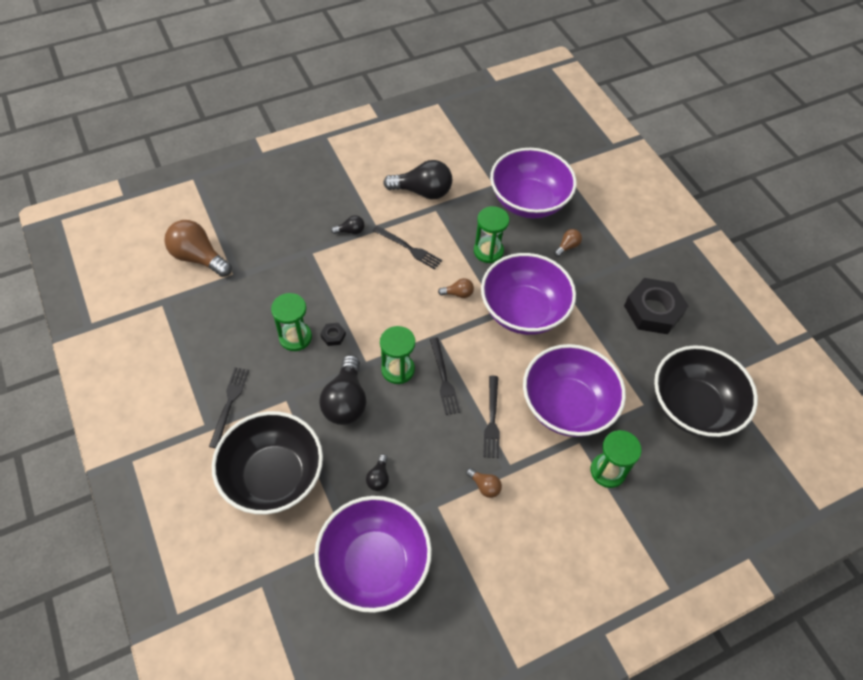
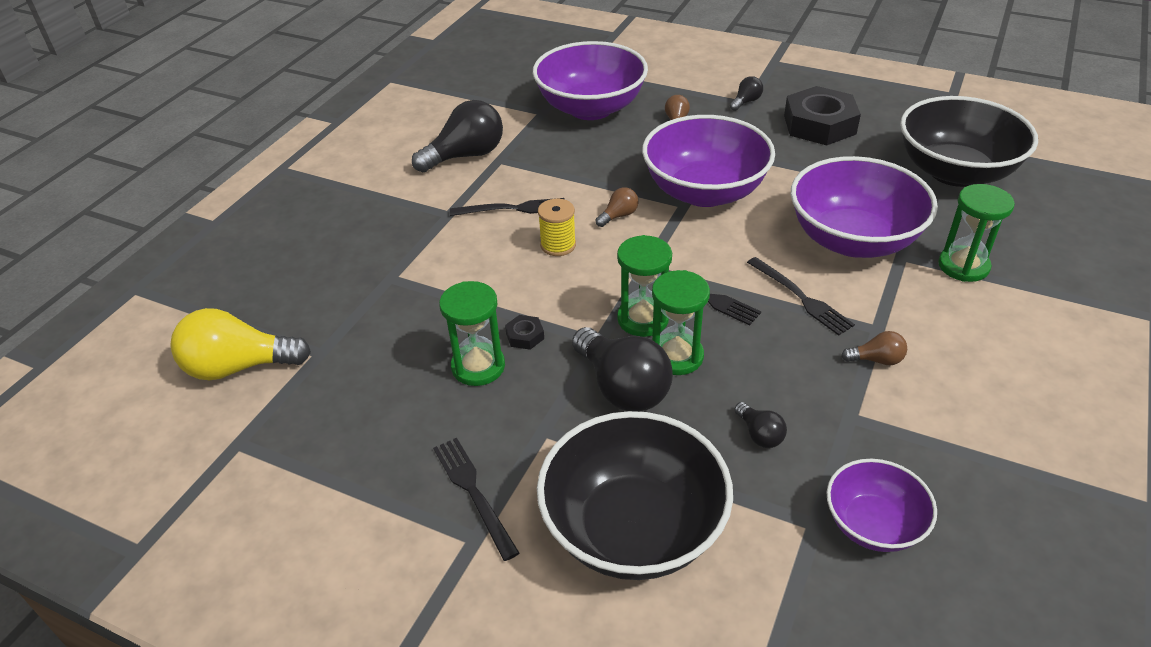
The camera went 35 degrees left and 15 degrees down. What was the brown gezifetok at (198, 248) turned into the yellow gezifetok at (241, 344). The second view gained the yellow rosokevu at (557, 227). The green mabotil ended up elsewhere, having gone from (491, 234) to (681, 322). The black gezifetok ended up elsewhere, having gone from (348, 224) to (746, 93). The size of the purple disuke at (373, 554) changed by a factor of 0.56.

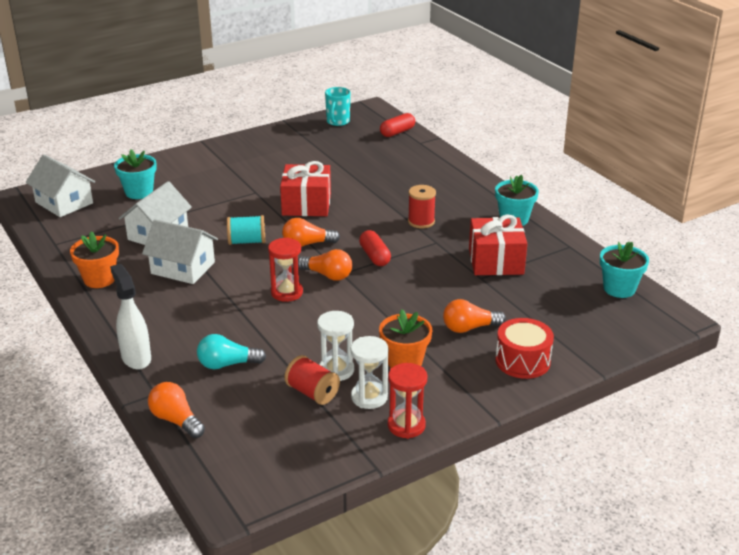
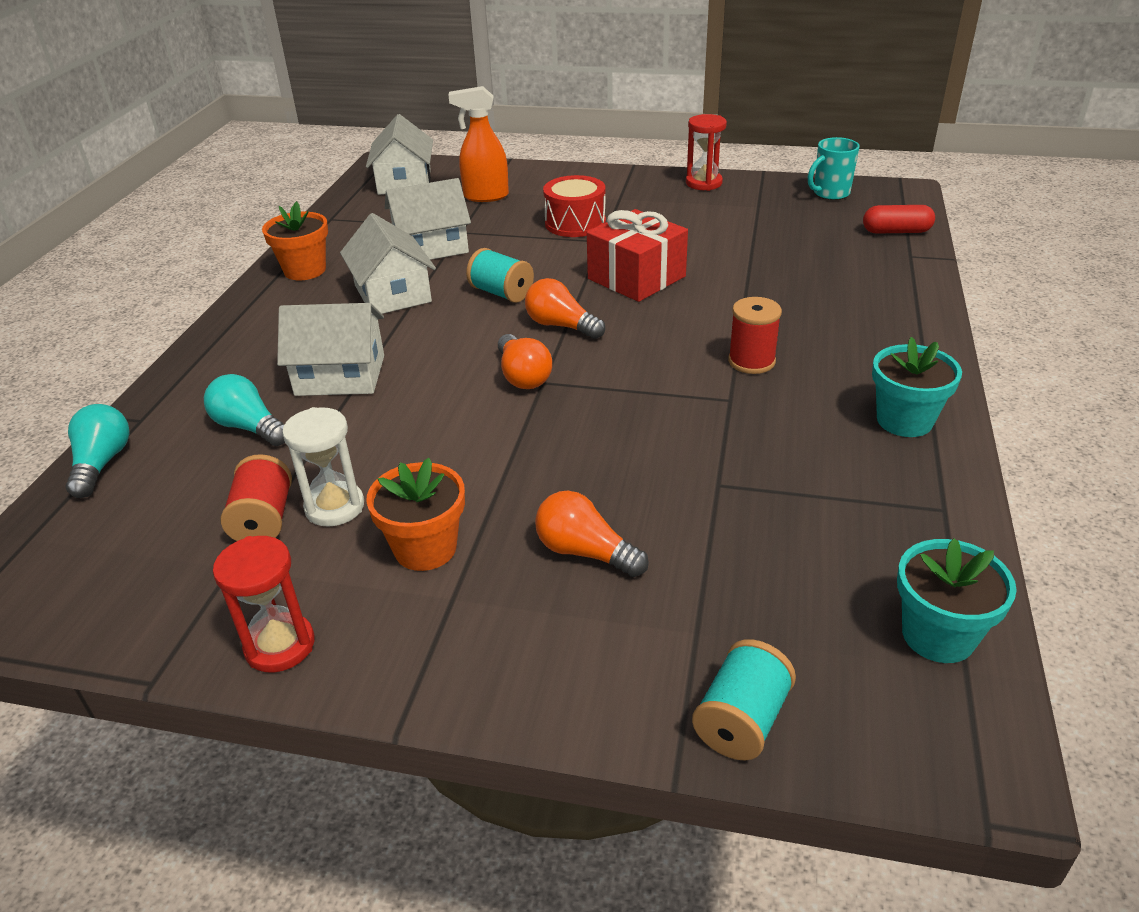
The camera went 45 degrees right and 5 degrees up. What was the orange gezifetok at (176, 410) turned into the turquoise gezifetok at (98, 451). The second view gained the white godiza at (330, 349). Where the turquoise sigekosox stood at (135, 174), the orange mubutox came to stand at (478, 144). The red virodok ended up elsewhere, having gone from (524, 348) to (574, 206). The red mabotil ended up elsewhere, having gone from (285, 269) to (706, 152). The second view gained the turquoise rosokevu at (744, 700). The second view lost the white mubutox at (130, 317). The second view lost the white mabotil at (369, 372). The second view lost the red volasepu at (375, 248). The second view lost the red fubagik at (498, 245).

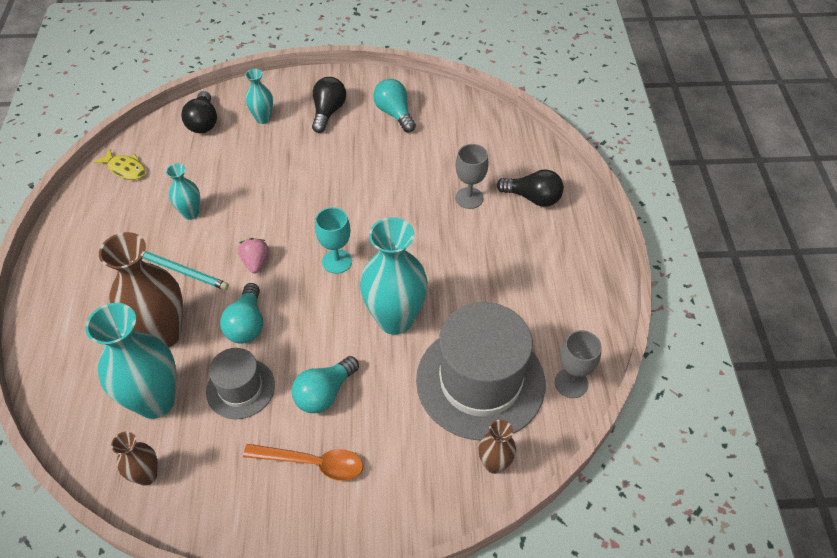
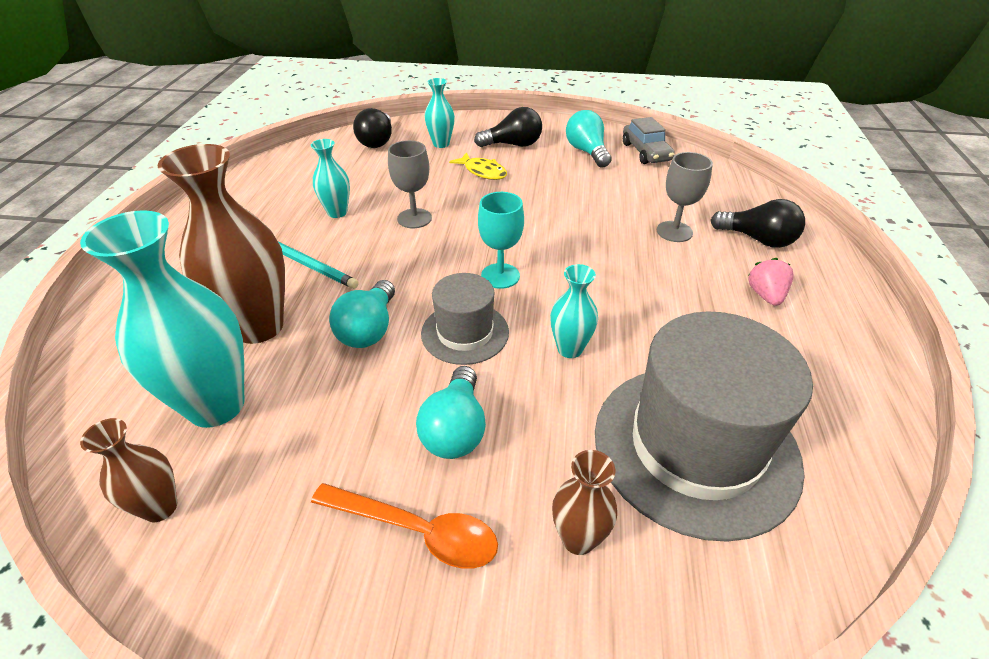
The camera went 10 degrees right and 10 degrees down. The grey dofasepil ended up elsewhere, having gone from (578, 364) to (410, 184). The turquoise gezifetok at (325, 384) ended up facing another way, 45 degrees counterclockwise from before. The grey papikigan ended up elsewhere, having gone from (240, 383) to (465, 319). The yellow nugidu ended up elsewhere, having gone from (119, 164) to (478, 166). The black gezifetok at (329, 105) ended up facing another way, 60 degrees clockwise from before. The size of the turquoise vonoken at (394, 276) changed by a factor of 0.51. The brown vonoken ended up elsewhere, having gone from (497, 447) to (584, 502). The second view gained the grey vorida at (649, 140). The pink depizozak ended up elsewhere, having gone from (253, 255) to (771, 282).

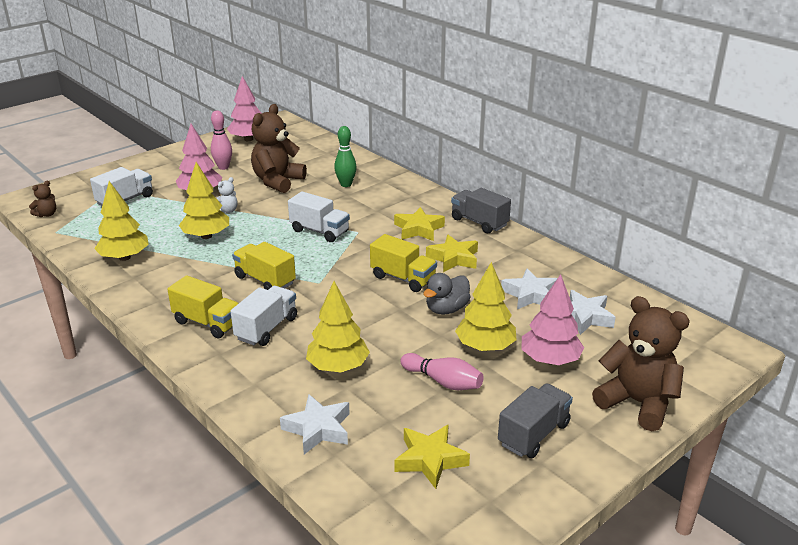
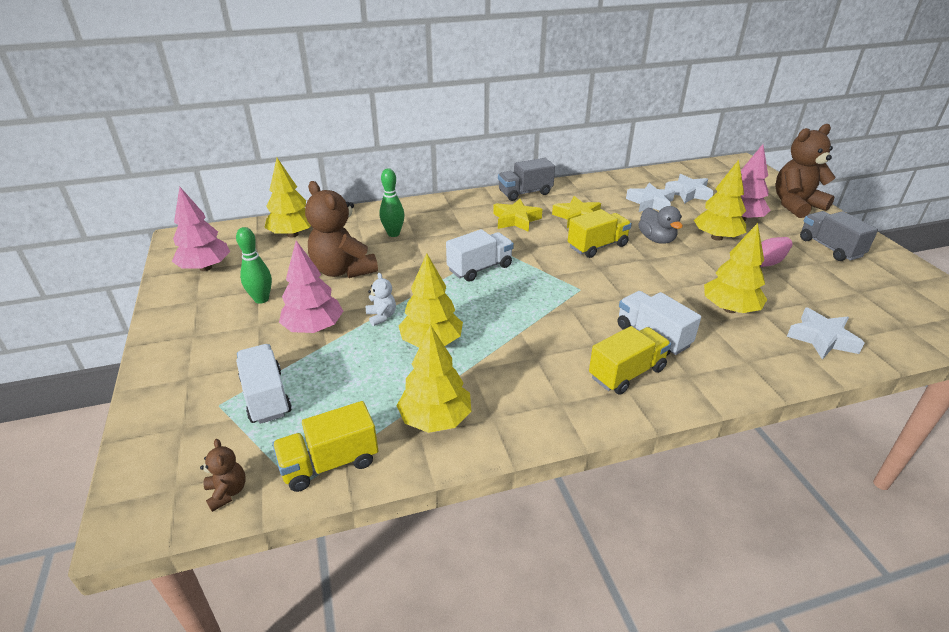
The camera went 65 degrees left and 5 degrees up. What was the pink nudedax at (221, 140) turned into the green nudedax at (254, 265). The second view gained the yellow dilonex at (287, 198). The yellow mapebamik ended up elsewhere, having gone from (264, 266) to (325, 446). The second view lost the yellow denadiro at (432, 456).

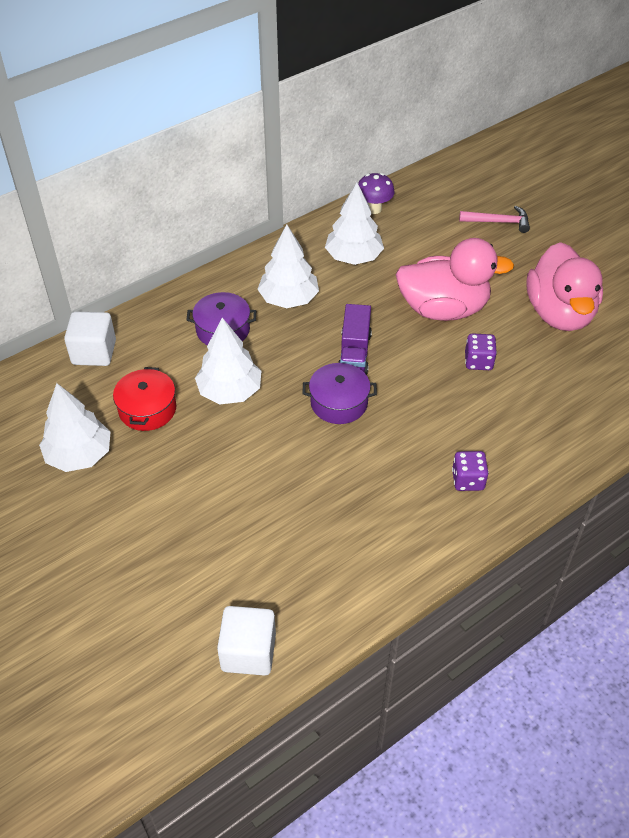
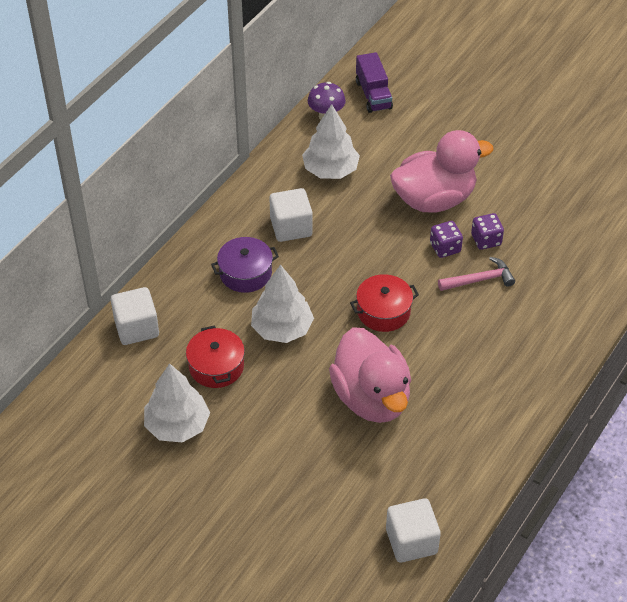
The camera went 20 degrees left and 0 degrees up. Where the white dilonex stood at (288, 266), the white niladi came to stand at (291, 215). The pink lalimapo ended up elsewhere, having gone from (564, 286) to (370, 375). What was the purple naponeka at (340, 393) turned into the red naponeka at (384, 303). The purple mapebamik ended up elsewhere, having gone from (355, 339) to (374, 82). The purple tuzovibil ended up elsewhere, having gone from (470, 471) to (446, 239). The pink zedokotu ended up elsewhere, having gone from (494, 219) to (476, 274).

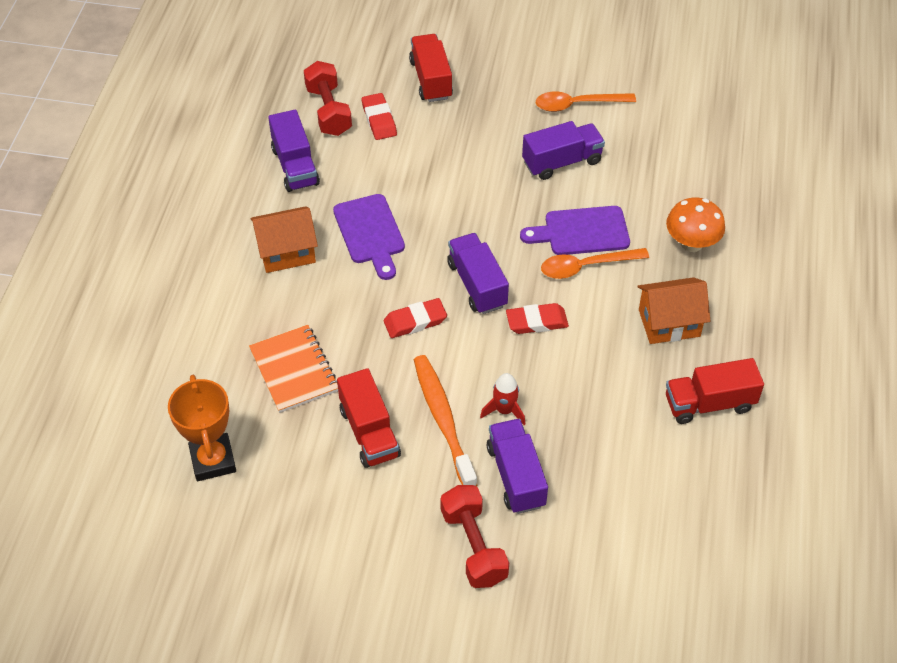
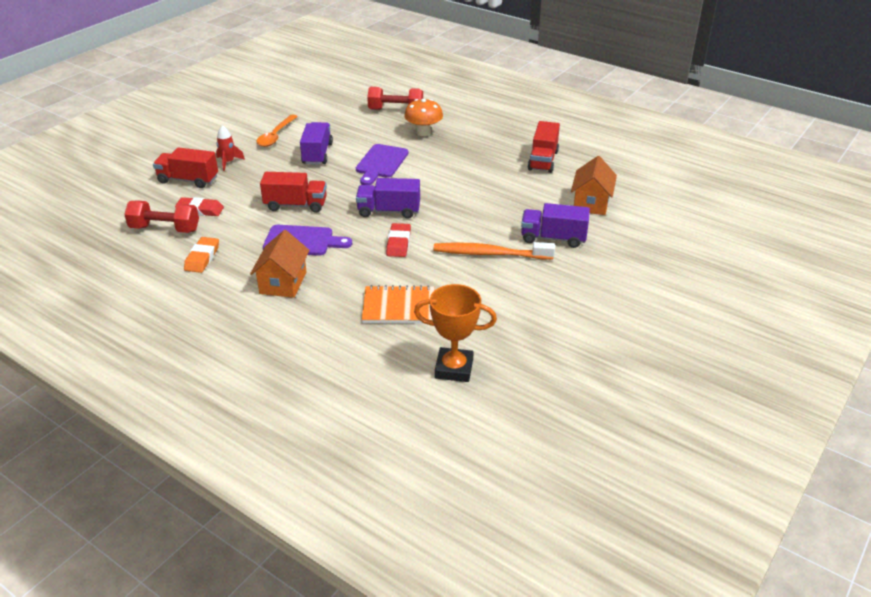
The camera went 65 degrees left and 15 degrees down. Where the purple mapebamik stood at (294, 150), the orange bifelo came to stand at (201, 255). The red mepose ended up elsewhere, having gone from (502, 399) to (230, 148). The red mapebamik ended up elsewhere, having gone from (369, 418) to (293, 192). The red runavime ended up elsewhere, having gone from (475, 536) to (395, 98). The orange godiza ended up elsewhere, having gone from (673, 310) to (594, 185). The second view lost the red bifelo at (537, 318). The second view lost the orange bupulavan at (595, 263).

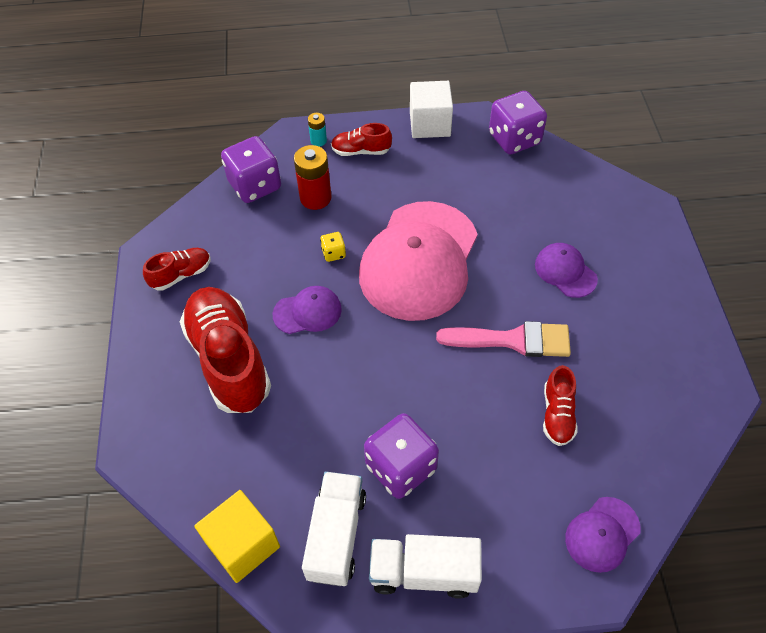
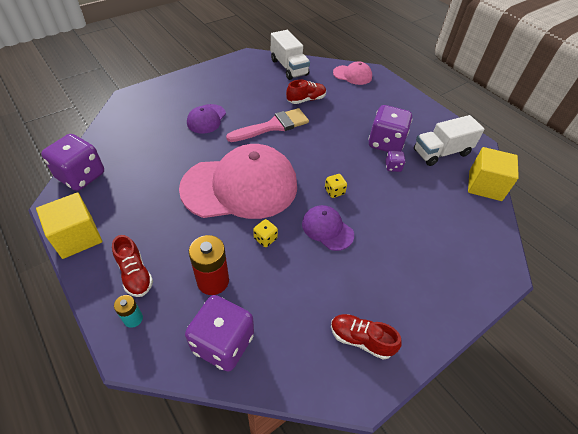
The camera went 125 degrees left and 5 degrees down. What was the white niladi at (431, 109) turned into the yellow niladi at (69, 225). The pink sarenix at (503, 339) ended up facing another way, 90 degrees clockwise from before. The white mapebamik ended up elsewhere, having gone from (425, 566) to (290, 55). The second view gained the yellow tuzovibil at (336, 186). What was the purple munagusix at (602, 535) turned into the pink munagusix at (352, 73). The second view gained the purple tuzovibil at (395, 161). The second view lost the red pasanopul at (225, 350).

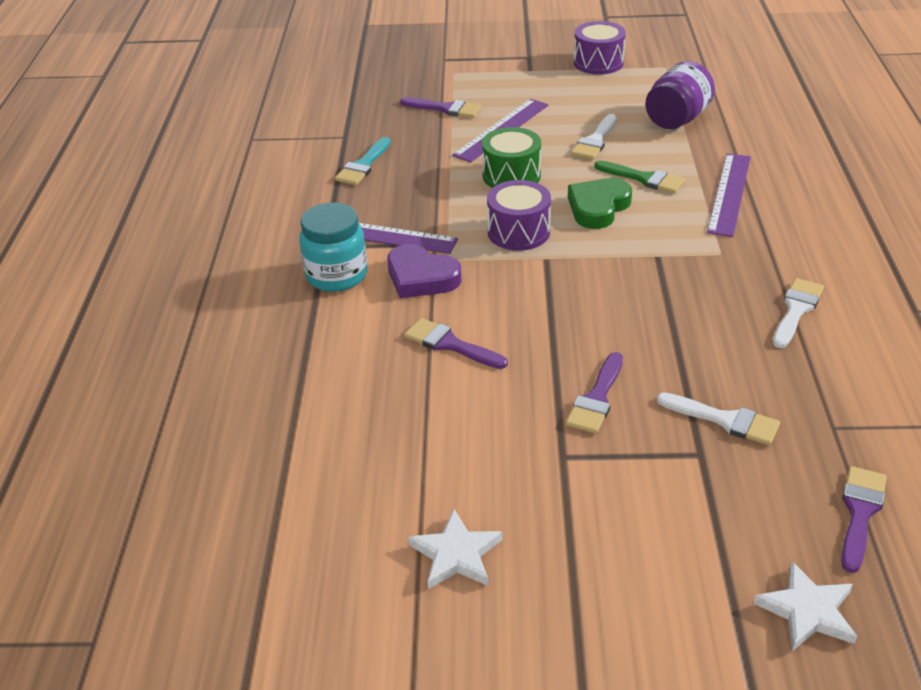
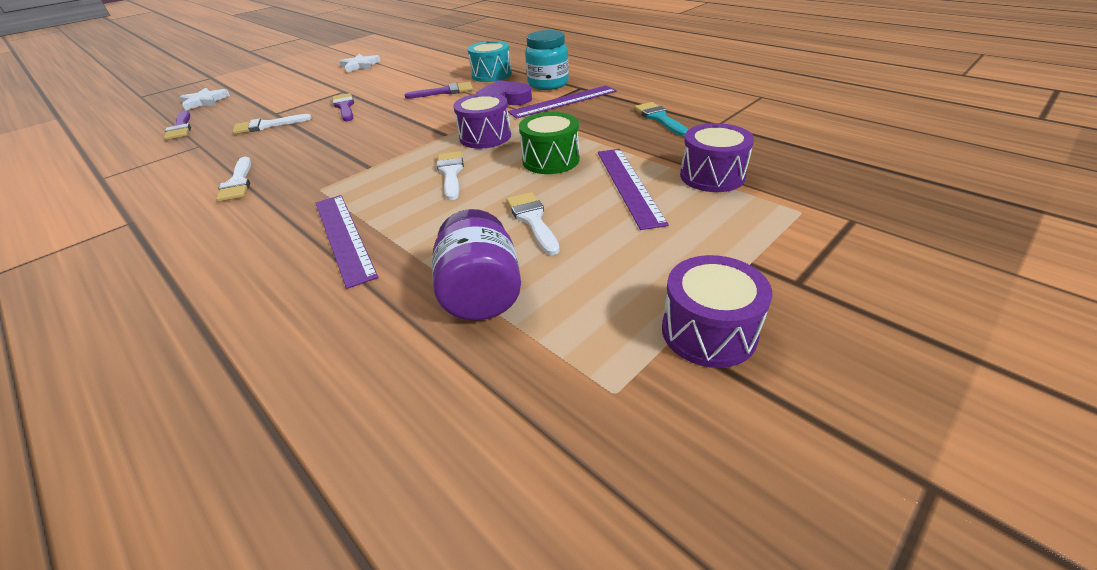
The camera went 135 degrees right and 0 degrees up. Where the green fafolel stood at (600, 203), the white sarenix came to stand at (450, 175). The second view gained the turquoise virodok at (490, 61). Where the purple sarenix stood at (440, 107), the purple virodok came to stand at (717, 157). The second view lost the green sarenix at (639, 177).

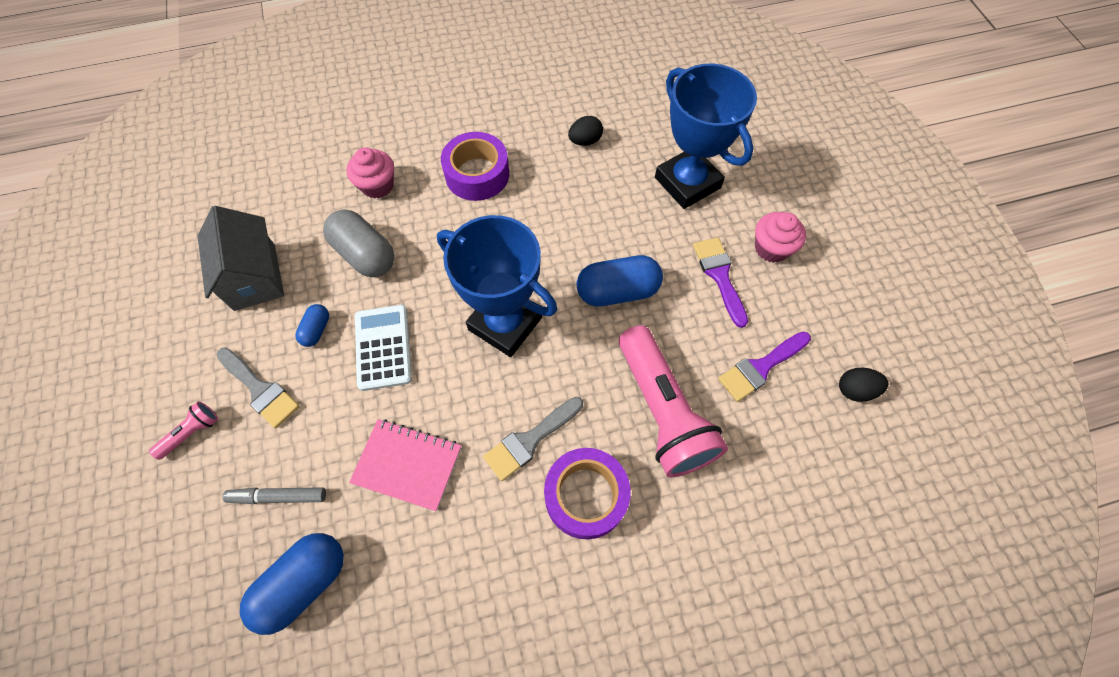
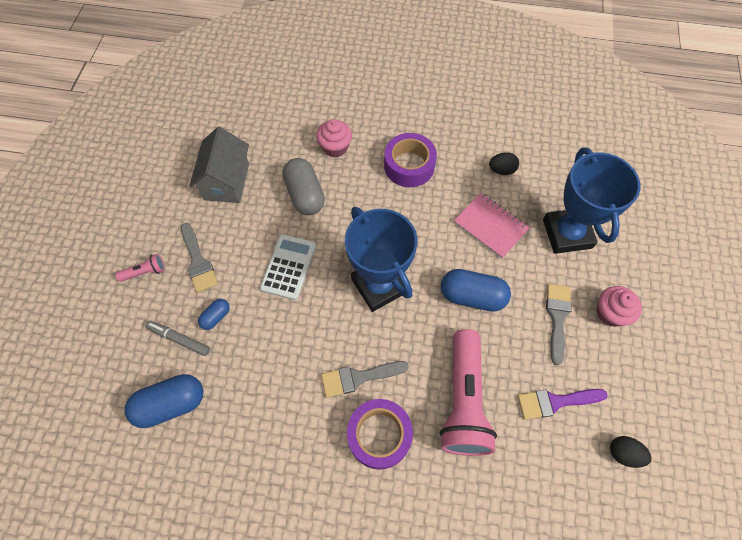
The camera went 25 degrees right and 0 degrees up. The blue volasepu ended up elsewhere, having gone from (312, 325) to (214, 314). The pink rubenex ended up elsewhere, having gone from (405, 465) to (492, 225). What was the purple sarenix at (720, 282) turned into the grey sarenix at (559, 324).

